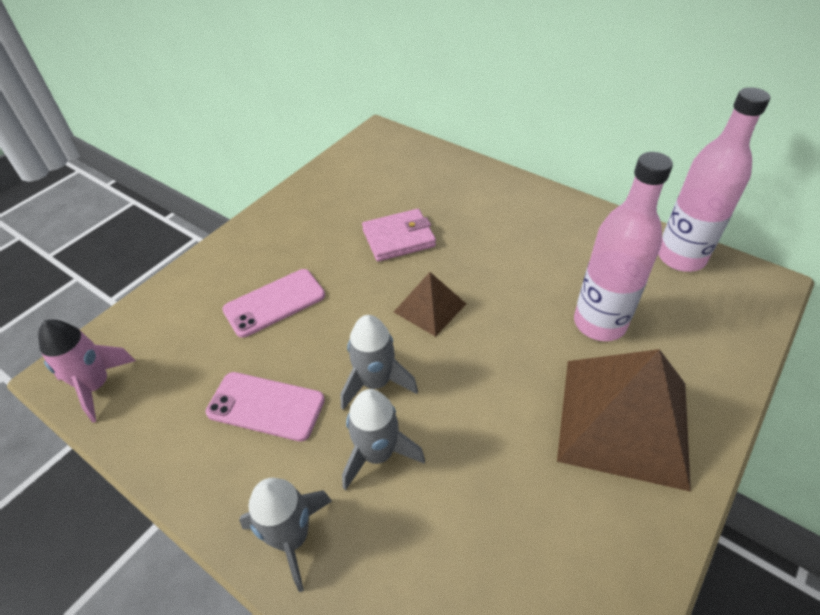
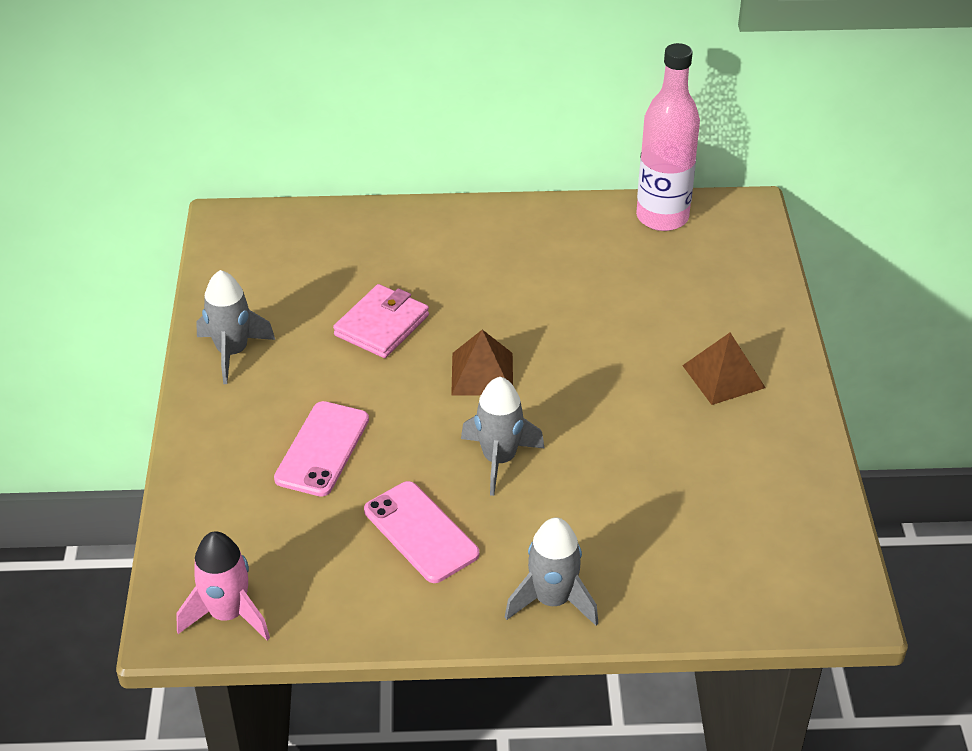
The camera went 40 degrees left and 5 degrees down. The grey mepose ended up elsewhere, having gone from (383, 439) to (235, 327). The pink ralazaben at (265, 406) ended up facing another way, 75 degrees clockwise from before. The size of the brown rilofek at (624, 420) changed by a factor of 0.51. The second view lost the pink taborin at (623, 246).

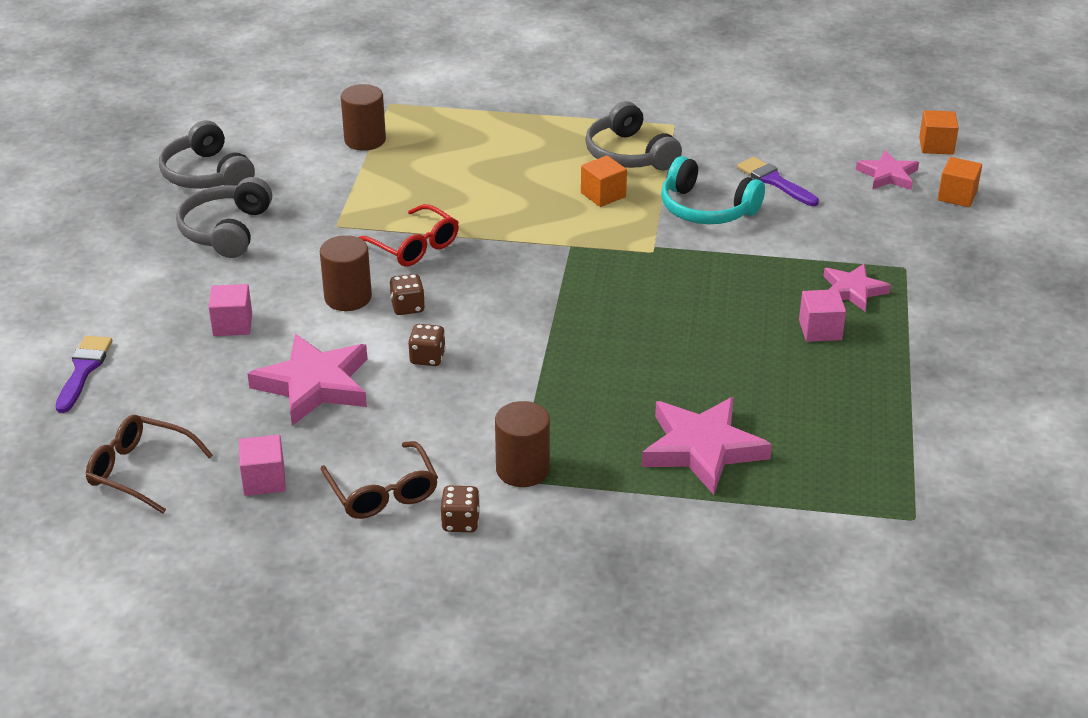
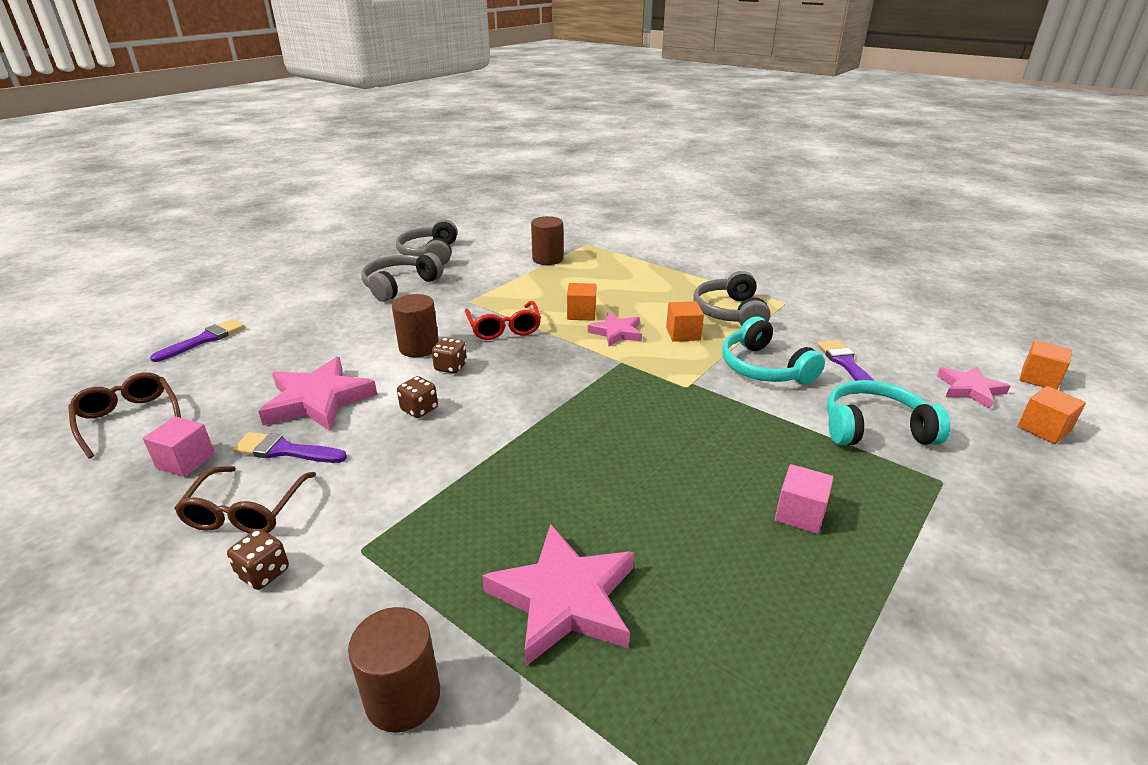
The camera went 30 degrees right and 5 degrees down. The second view gained the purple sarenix at (290, 447). The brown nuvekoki ended up elsewhere, having gone from (522, 444) to (394, 670). The second view gained the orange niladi at (581, 302). The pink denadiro ended up elsewhere, having gone from (857, 287) to (615, 329). The second view gained the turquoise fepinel at (888, 412). The second view lost the pink niladi at (230, 310).

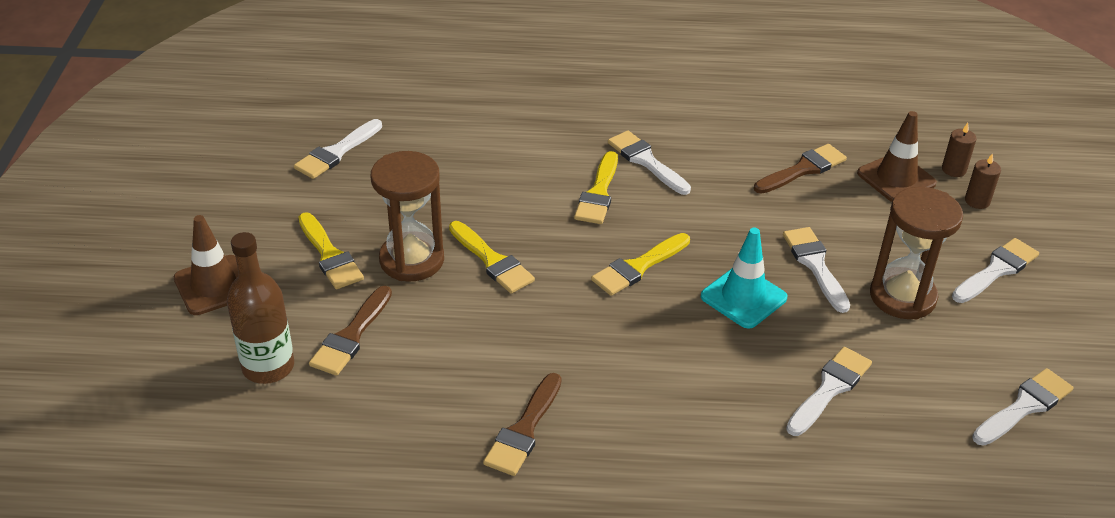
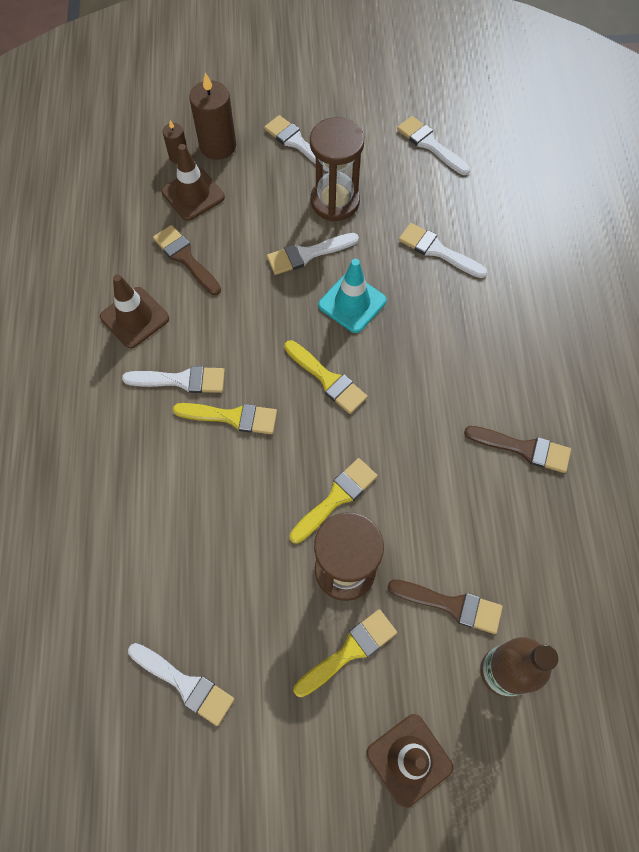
The camera went 95 degrees left and 25 degrees up. The second view gained the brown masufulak at (134, 311). The white sarenix at (649, 163) ended up facing another way, 135 degrees counterclockwise from before. The size of the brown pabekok at (983, 181) changed by a factor of 1.88.

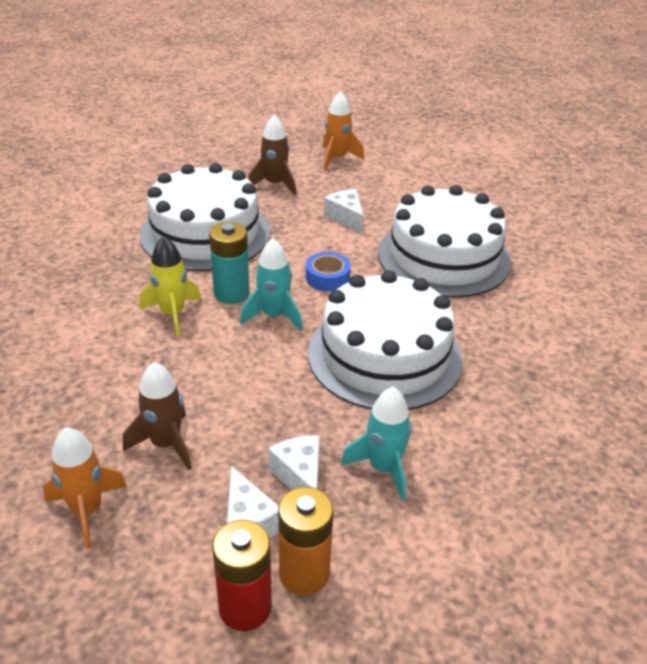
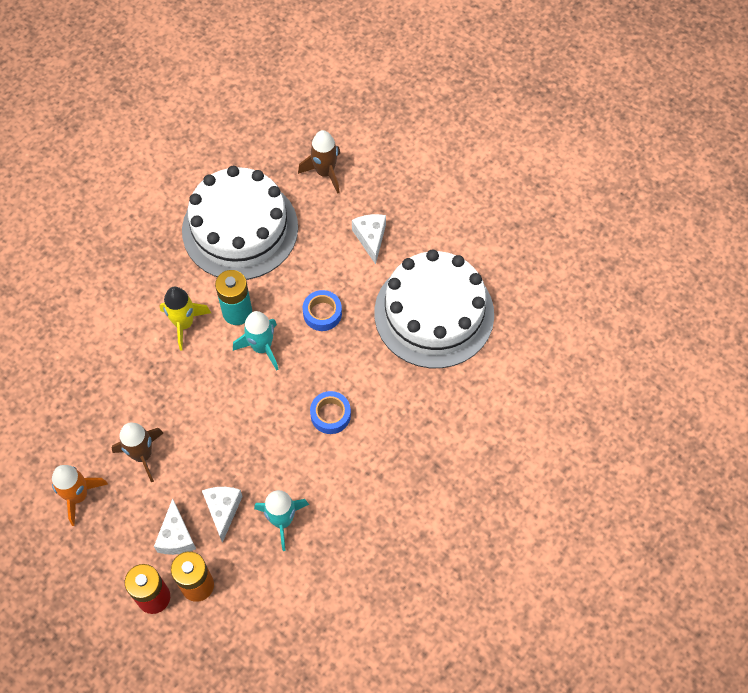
The camera went 20 degrees right and 25 degrees up. Where the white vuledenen stood at (385, 340), the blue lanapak came to stand at (330, 412). The second view lost the orange mepose at (343, 130).

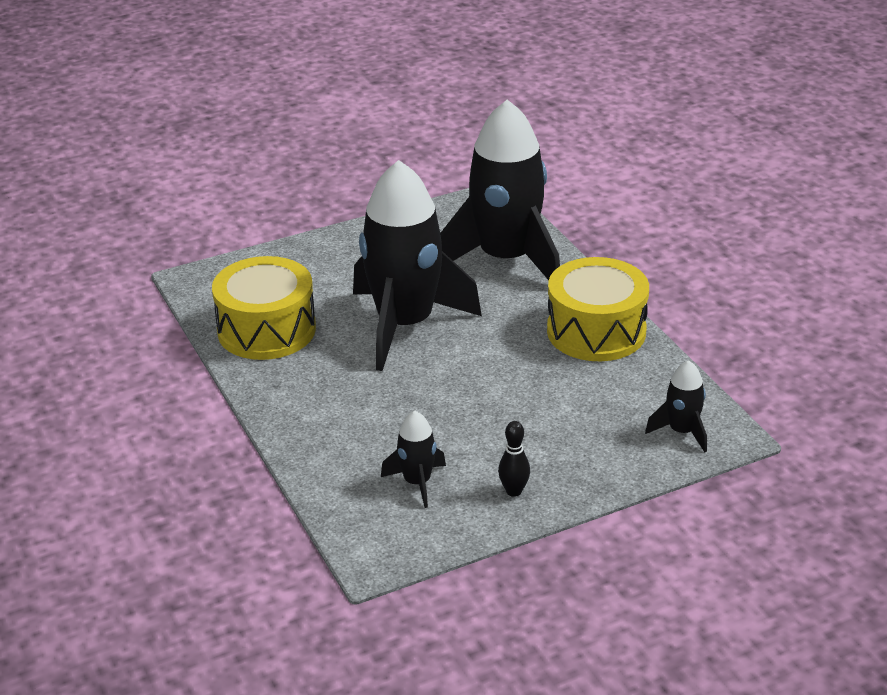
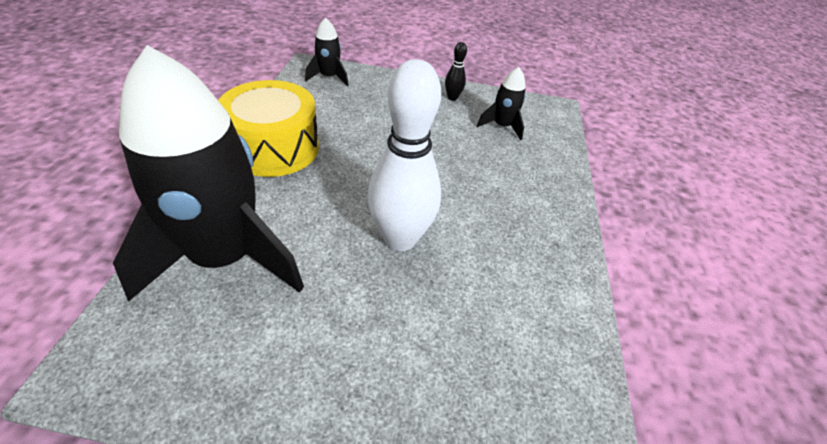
The camera went 150 degrees left and 10 degrees up. Where the black mepose stood at (417, 265), the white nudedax came to stand at (404, 155). The second view lost the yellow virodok at (264, 308).

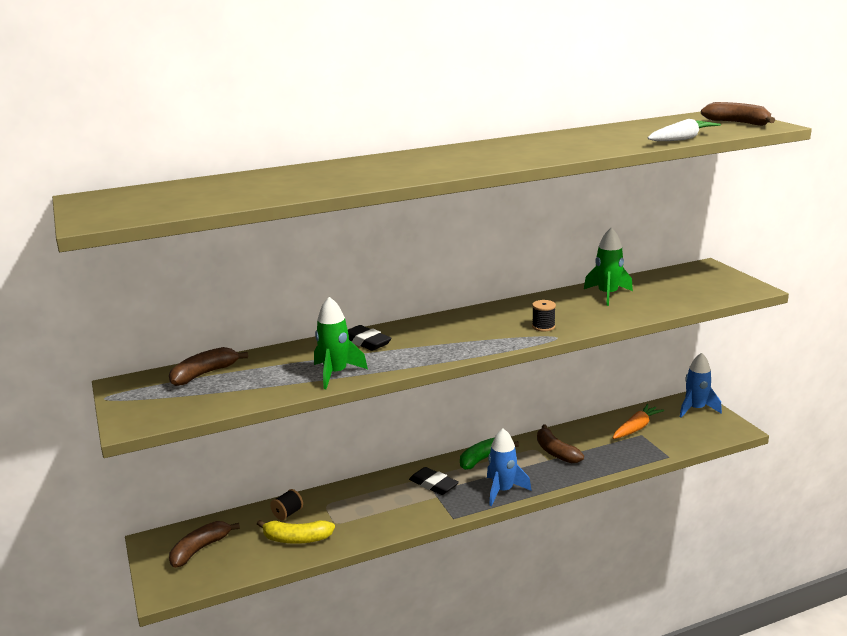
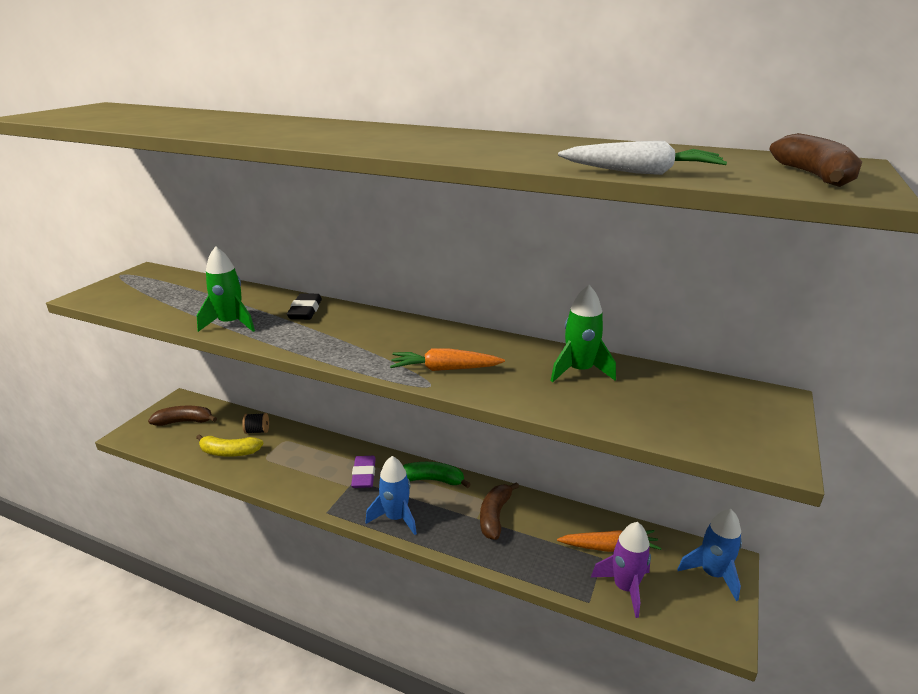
The camera went 45 degrees right and 5 degrees up. The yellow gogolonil at (296, 532) ended up facing another way, 45 degrees counterclockwise from before. What was the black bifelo at (434, 481) turned into the purple bifelo at (363, 472). Where the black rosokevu stood at (544, 315), the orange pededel came to stand at (447, 360). The second view gained the purple mepose at (621, 570). The second view lost the brown gogolonil at (208, 366).

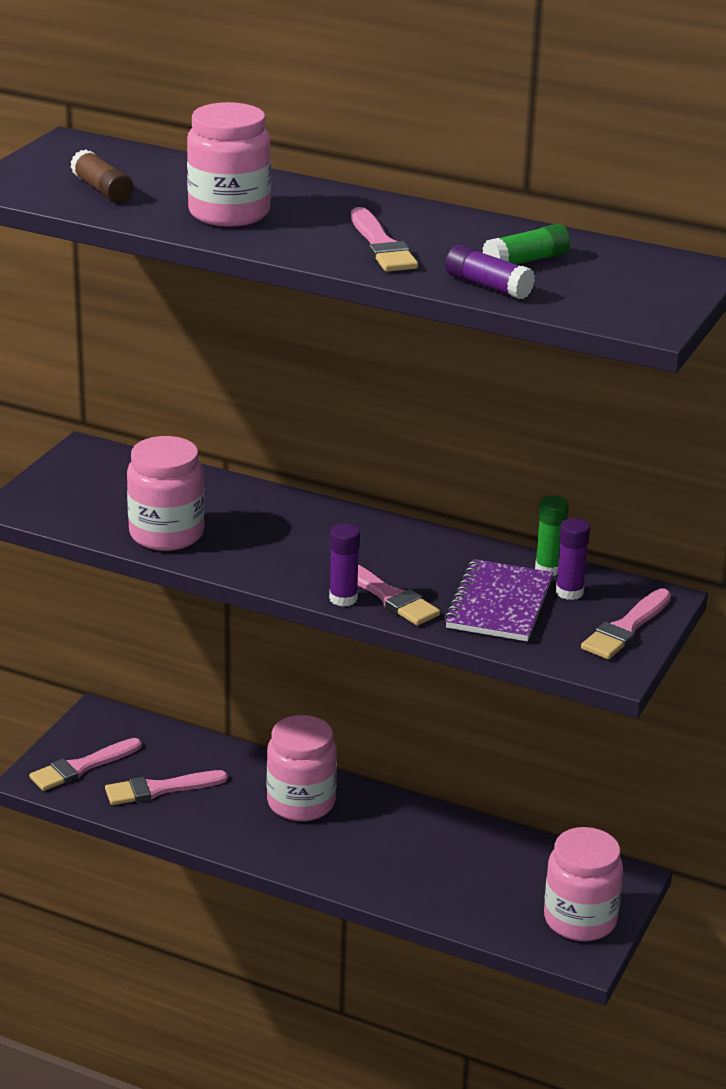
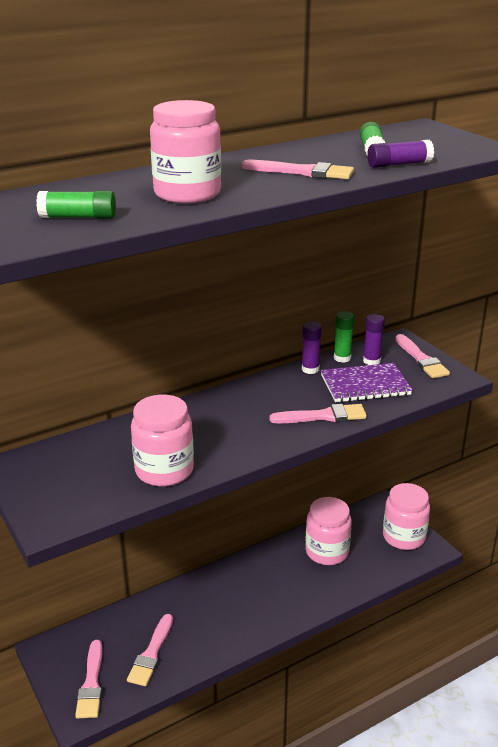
The camera went 55 degrees left and 0 degrees up. What was the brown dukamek at (102, 176) turned into the green dukamek at (76, 205). The purple dukamek ended up elsewhere, having gone from (344, 565) to (312, 348). The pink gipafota ended up elsewhere, having gone from (302, 768) to (328, 531). The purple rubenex at (498, 600) ended up facing another way, 60 degrees counterclockwise from before.

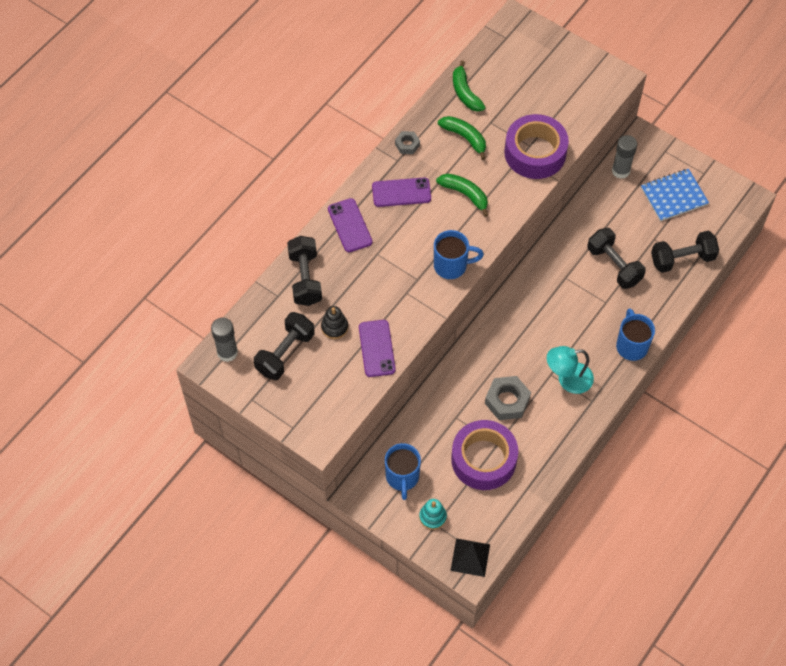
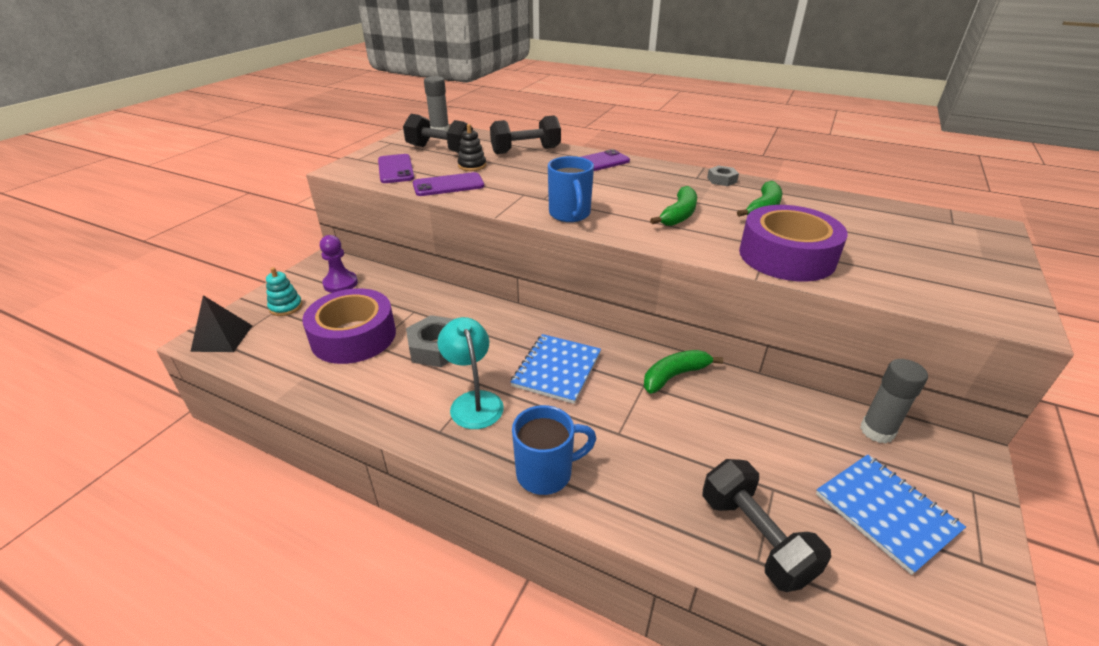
The camera went 80 degrees right and 25 degrees down. Where the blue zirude stood at (403, 471), the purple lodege came to stand at (339, 264). The purple ralazaben ended up elsewhere, having gone from (401, 192) to (396, 168). The second view gained the blue rubenex at (556, 369). The green gogolonil ended up elsewhere, having gone from (469, 86) to (683, 372). The second view lost the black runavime at (616, 258).

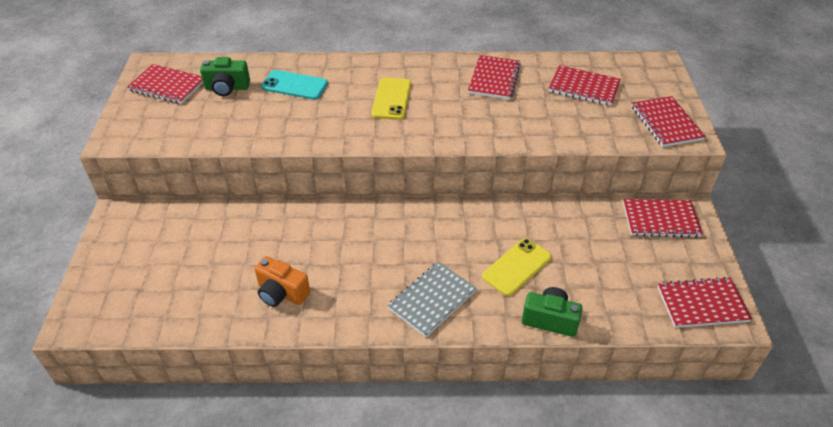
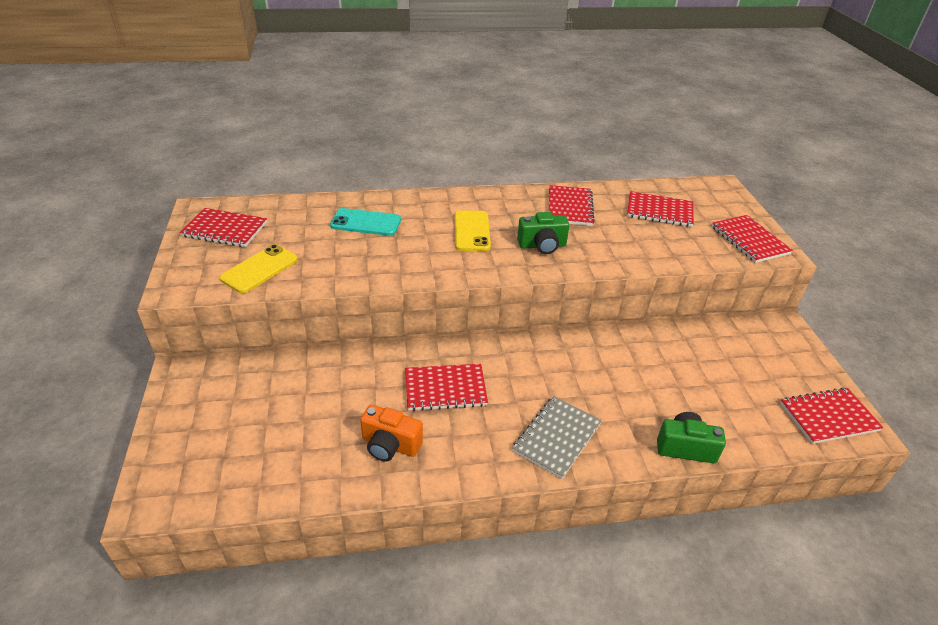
The camera went 10 degrees left and 5 degrees down. The yellow ralazaben ended up elsewhere, having gone from (517, 267) to (259, 268). The red rubenex ended up elsewhere, having gone from (663, 218) to (446, 387). The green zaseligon ended up elsewhere, having gone from (225, 76) to (543, 233).

